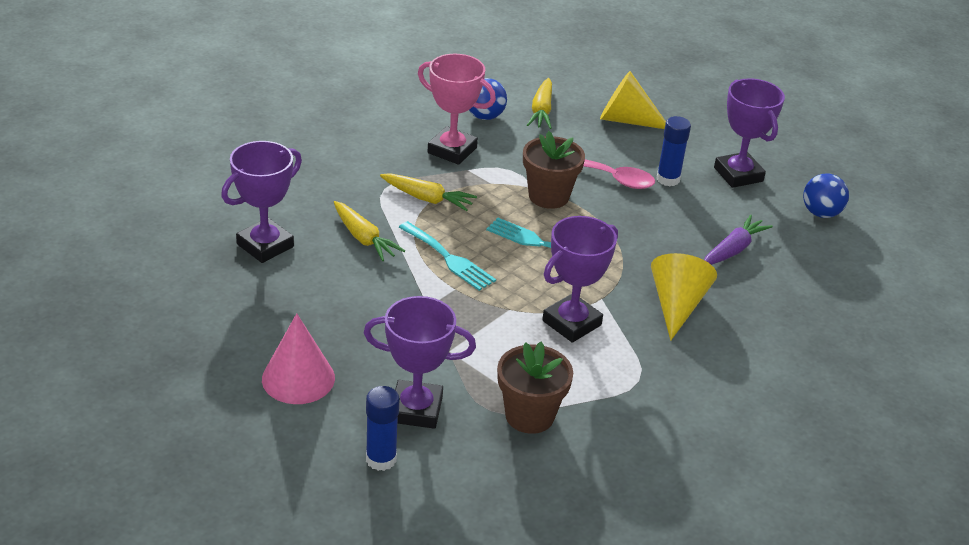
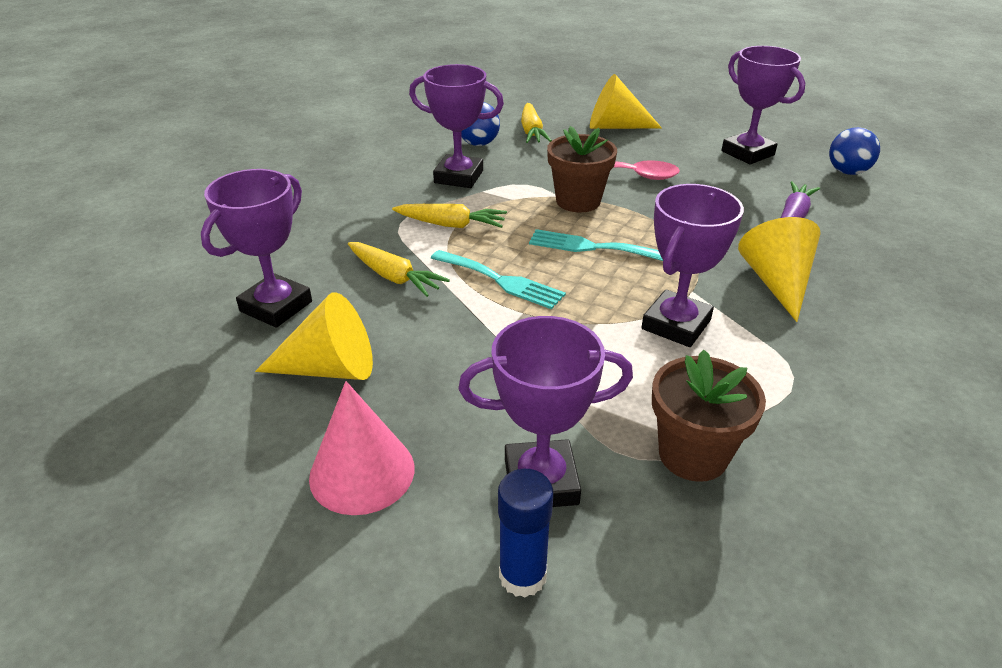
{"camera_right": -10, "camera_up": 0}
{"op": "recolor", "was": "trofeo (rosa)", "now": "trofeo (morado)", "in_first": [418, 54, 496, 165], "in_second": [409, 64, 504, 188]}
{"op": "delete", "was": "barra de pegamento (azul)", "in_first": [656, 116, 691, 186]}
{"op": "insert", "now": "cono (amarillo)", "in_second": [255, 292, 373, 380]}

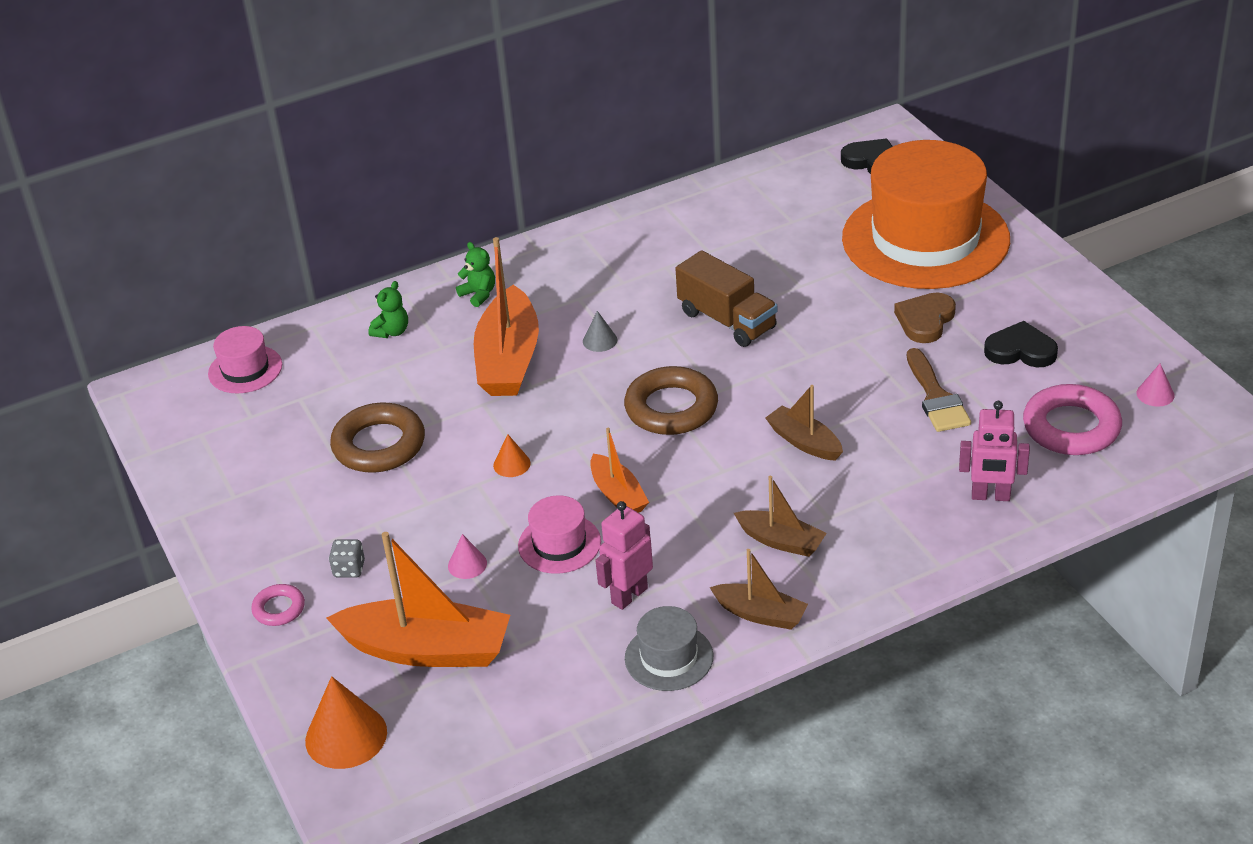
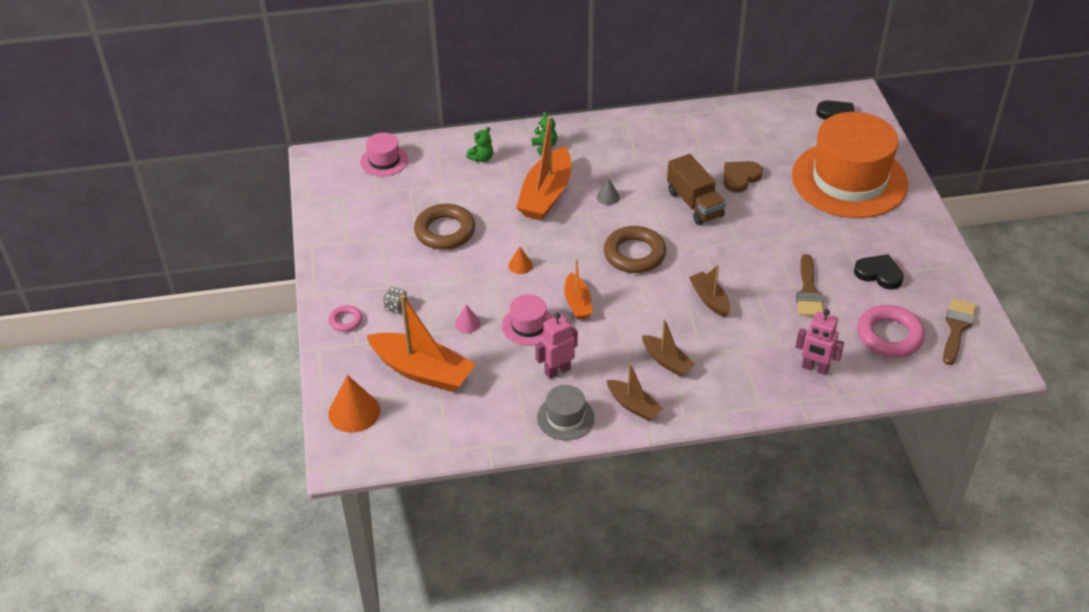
{"camera_right": 15, "camera_up": 5}
{"op": "move", "was": "corazón (marrón)", "in_first": [894, 292, 956, 343], "in_second": [724, 161, 763, 193]}
{"op": "replace", "was": "cono (rosa)", "now": "pincel (marrón)", "in_first": [1136, 364, 1175, 407], "in_second": [943, 298, 977, 365]}

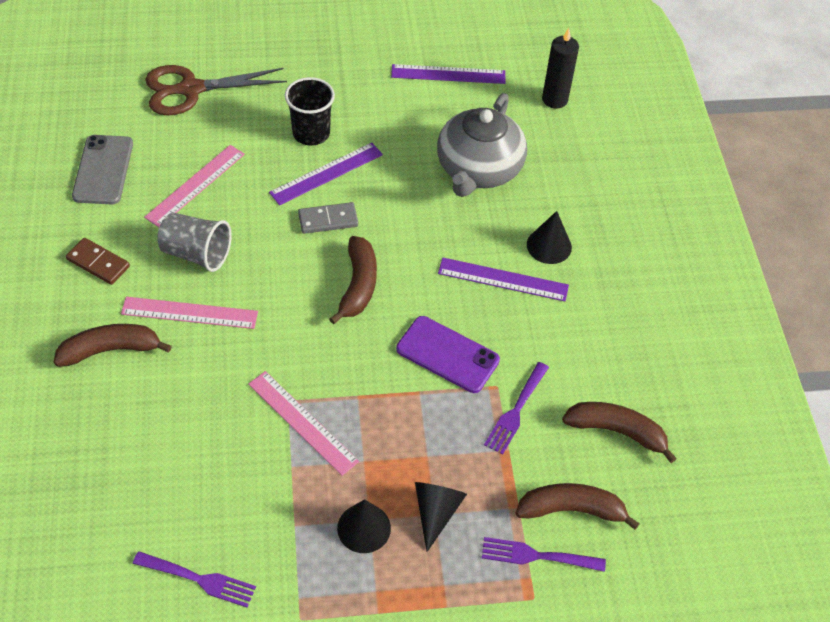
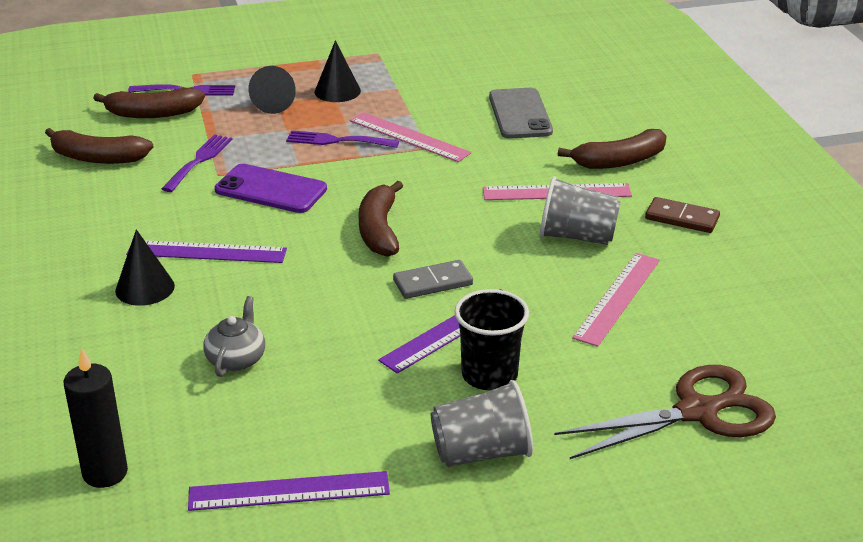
{"camera_right": 175, "camera_up": -20}
{"op": "resize", "was": "tetera (gris)", "in_first": [437, 93, 527, 197], "in_second": [203, 296, 265, 377], "ratio": 0.47}
{"op": "move", "was": "móvil (gris)", "in_first": [72, 135, 133, 204], "in_second": [489, 88, 553, 139]}
{"op": "move", "was": "tenedor (morado)", "in_first": [133, 551, 256, 607], "in_second": [286, 130, 399, 148]}
{"op": "insert", "now": "vaso (gris)", "in_second": [431, 380, 533, 467]}

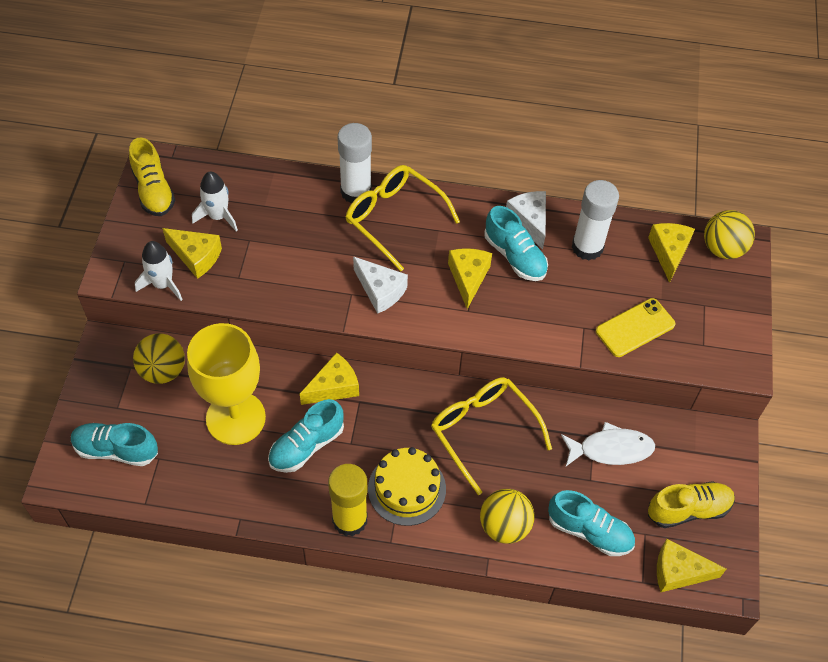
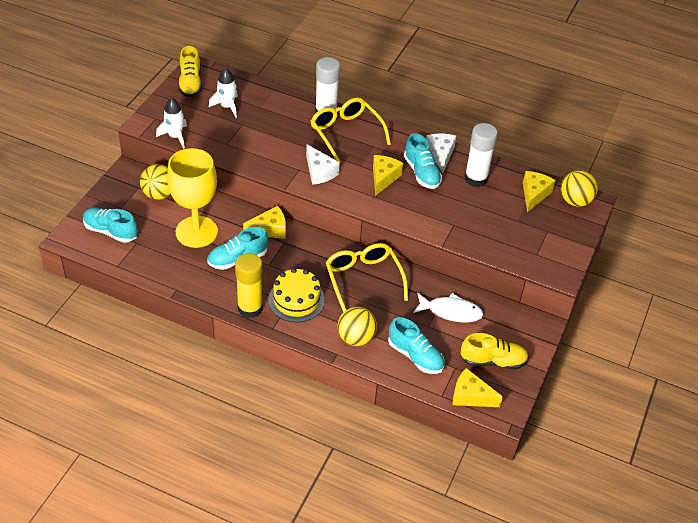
{"camera_right": 15, "camera_up": -10}
{"op": "delete", "was": "queso (amarillo)", "in_first": [162, 228, 222, 279]}
{"op": "delete", "was": "móvil (amarillo)", "in_first": [596, 298, 675, 357]}

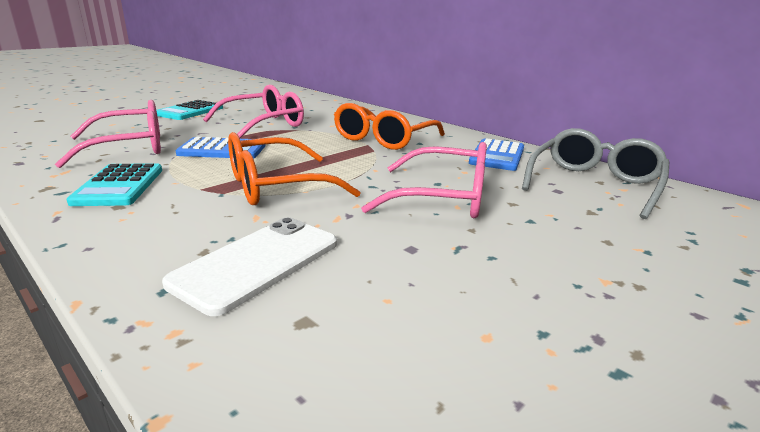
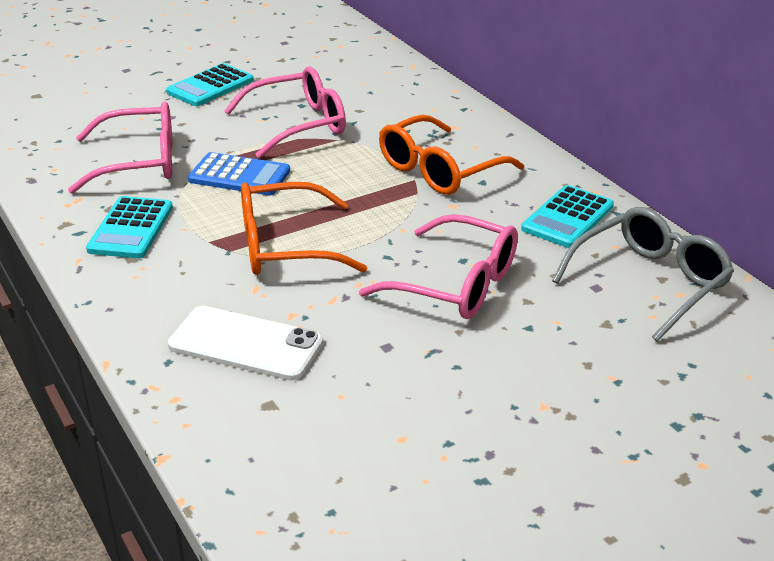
{"camera_right": 15, "camera_up": 10}
{"op": "recolor", "was": "calculadora (azul)", "now": "calculadora (turquesa)", "in_first": [469, 138, 524, 171], "in_second": [521, 185, 614, 248]}
{"op": "rotate", "was": "móvil (blanco)", "in_first": [162, 217, 337, 316], "in_second": [168, 306, 323, 380], "clockwise": 60}

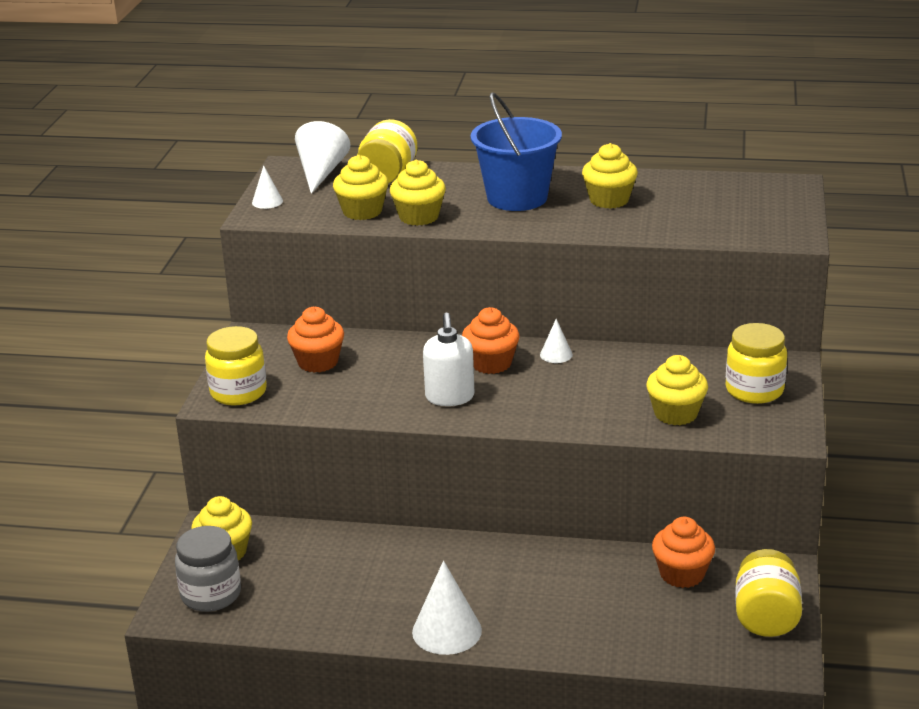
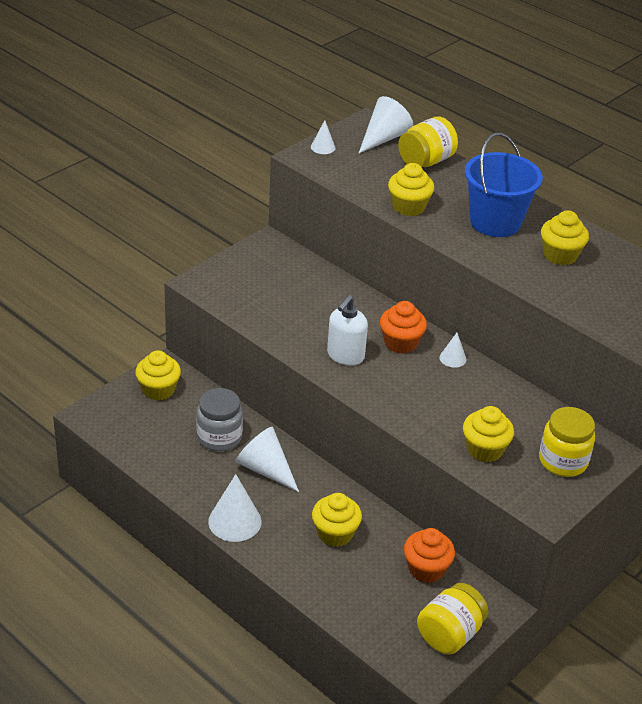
{"camera_right": 30, "camera_up": 10}
{"op": "move", "was": "magdalena (amarillo)", "in_first": [333, 155, 388, 220], "in_second": [312, 493, 362, 547]}
{"op": "delete", "was": "magdalena (naranja)", "in_first": [287, 307, 344, 373]}
{"op": "delete", "was": "tarro (amarillo)", "in_first": [205, 326, 267, 405]}
{"op": "move", "was": "tarro (gris)", "in_first": [175, 526, 241, 612], "in_second": [196, 388, 243, 451]}
{"op": "insert", "now": "cono (blanco)", "in_second": [235, 427, 299, 492]}

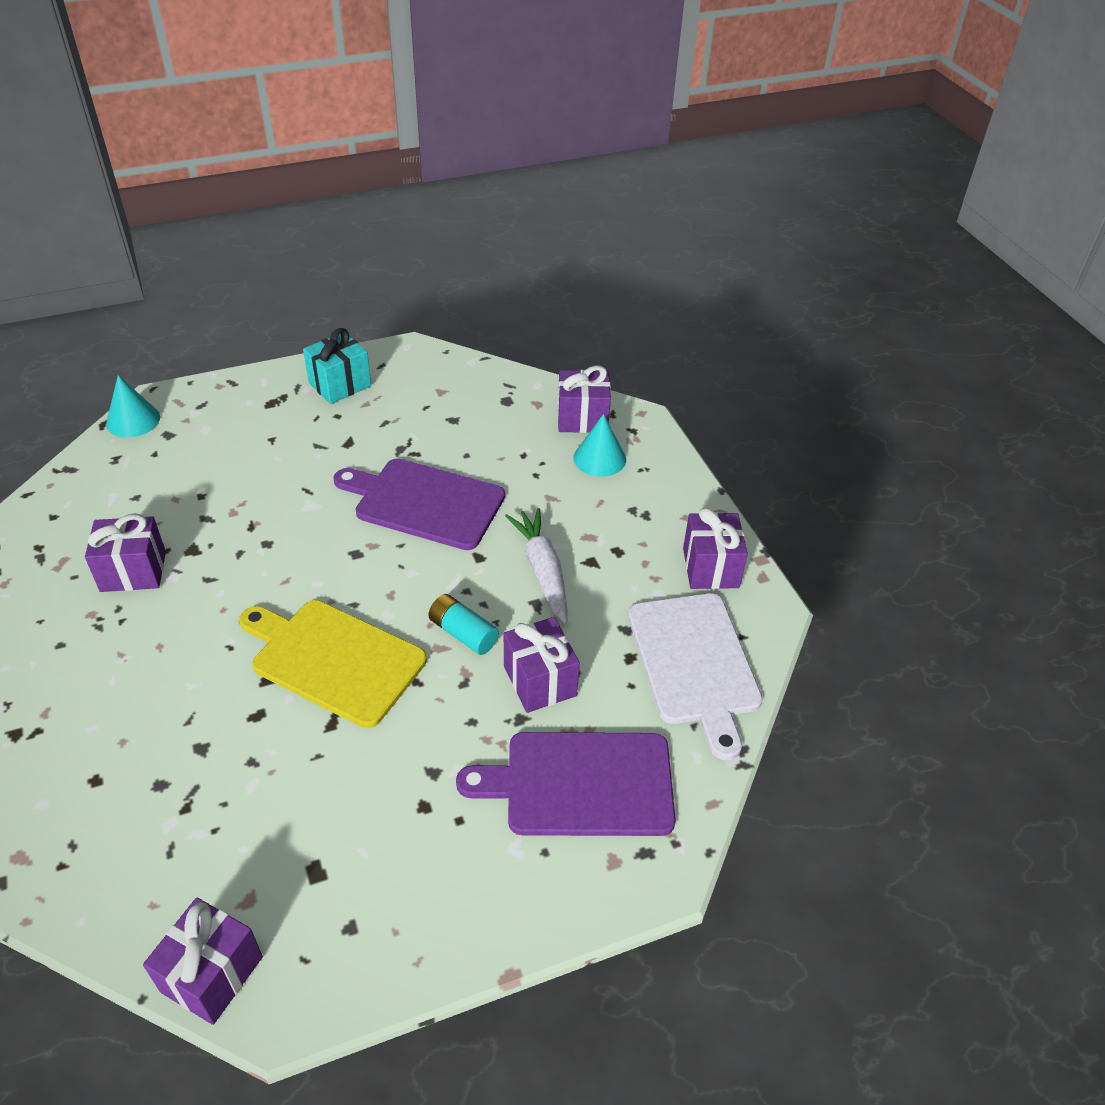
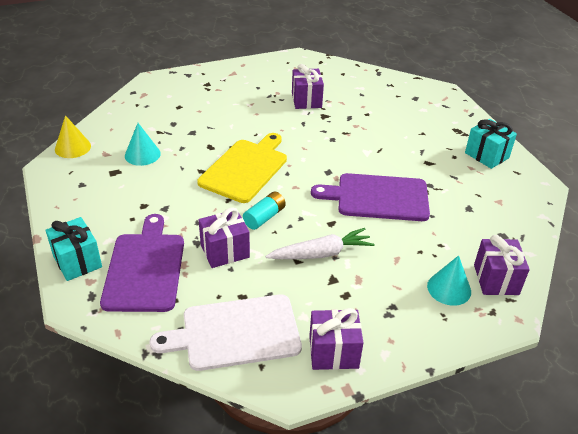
{"camera_right": 90, "camera_up": -5}
{"op": "move", "was": "cono (turquesa)", "in_first": [106, 375, 160, 438], "in_second": [125, 123, 161, 166]}
{"op": "rotate", "was": "tabla de cortar (morado)", "in_first": [333, 458, 505, 550], "in_second": [311, 173, 430, 221], "clockwise": -105}
{"op": "replace", "was": "regalo (morado)", "now": "cono (amarillo)", "in_first": [143, 898, 263, 1025], "in_second": [55, 115, 91, 158]}
{"op": "insert", "now": "regalo (turquesa)", "in_second": [46, 217, 102, 281]}

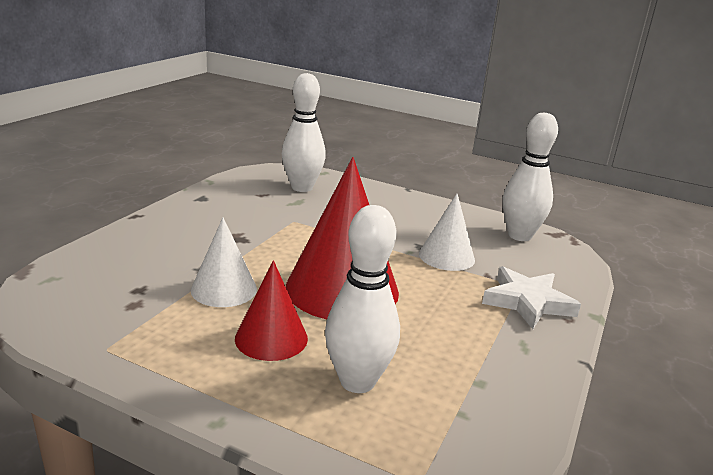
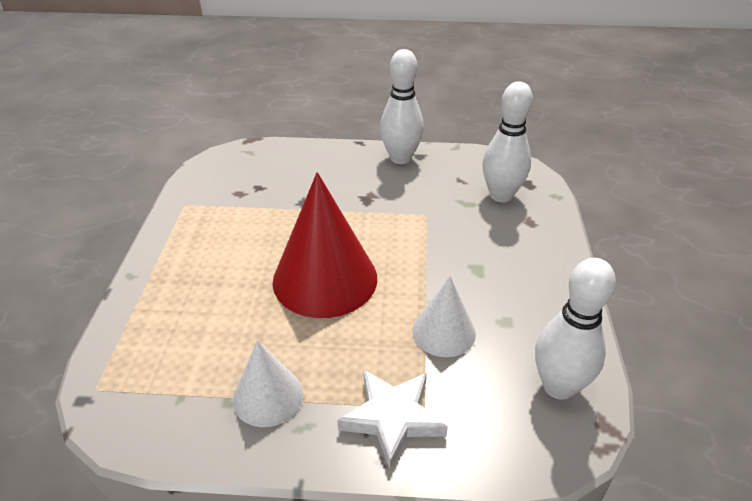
{"camera_right": 70, "camera_up": 15}
{"op": "move", "was": "bolo (blanco)", "in_first": [325, 205, 400, 393], "in_second": [380, 49, 424, 164]}
{"op": "move", "was": "cono (blanco)", "in_first": [191, 218, 257, 307], "in_second": [233, 340, 303, 427]}
{"op": "delete", "was": "cono (rojo)", "in_first": [235, 260, 308, 361]}

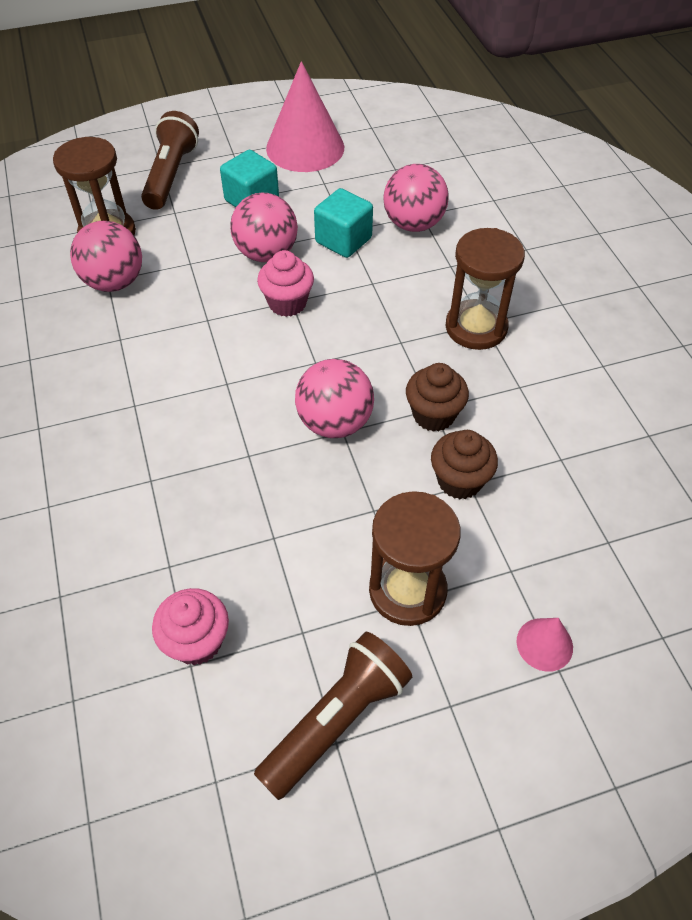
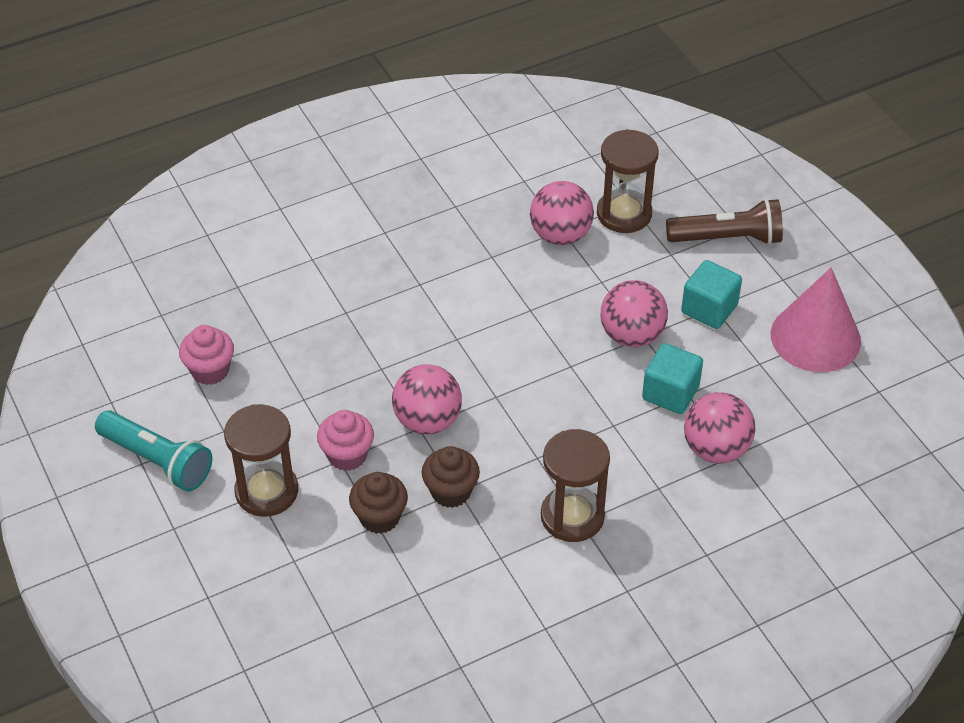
{"camera_right": 80, "camera_up": -5}
{"op": "move", "was": "magdalena (rosa)", "in_first": [257, 250, 314, 317], "in_second": [317, 410, 374, 471]}
{"op": "delete", "was": "cono (rosa)", "in_first": [516, 618, 573, 672]}
{"op": "recolor", "was": "lámpara de mano (marrón)", "now": "lámpara de mano (turquesa)", "in_first": [254, 632, 412, 800], "in_second": [95, 410, 212, 492]}

